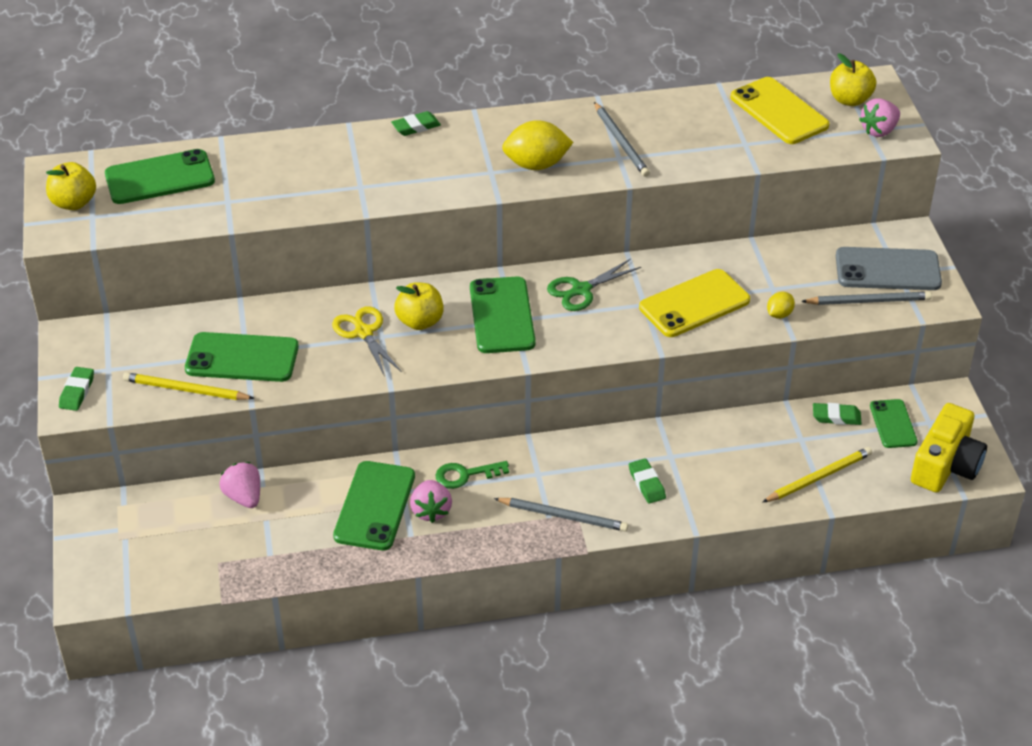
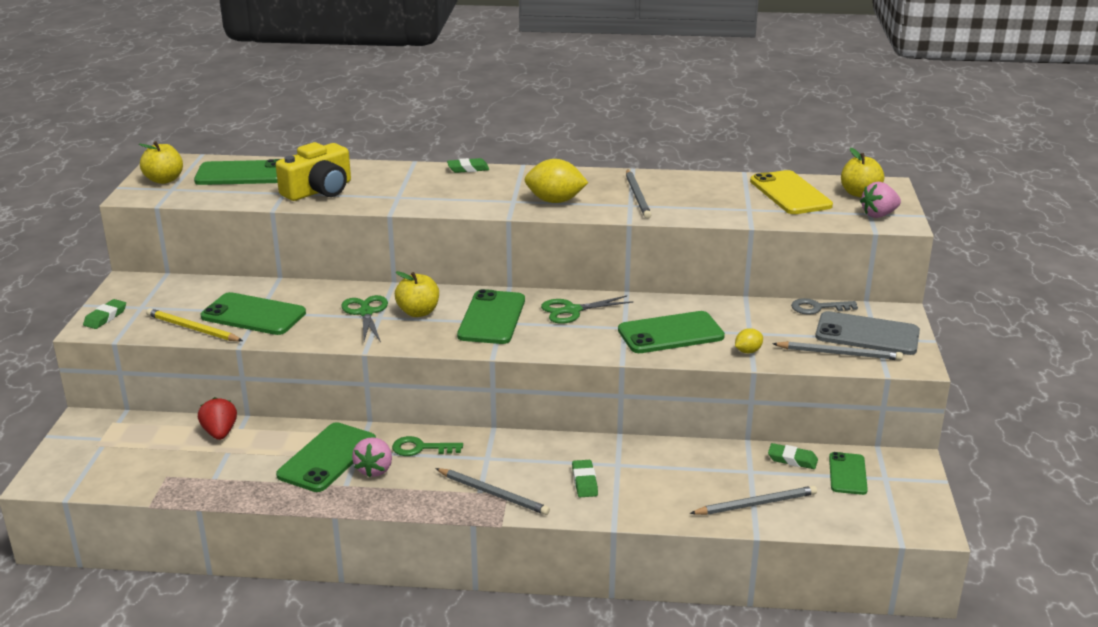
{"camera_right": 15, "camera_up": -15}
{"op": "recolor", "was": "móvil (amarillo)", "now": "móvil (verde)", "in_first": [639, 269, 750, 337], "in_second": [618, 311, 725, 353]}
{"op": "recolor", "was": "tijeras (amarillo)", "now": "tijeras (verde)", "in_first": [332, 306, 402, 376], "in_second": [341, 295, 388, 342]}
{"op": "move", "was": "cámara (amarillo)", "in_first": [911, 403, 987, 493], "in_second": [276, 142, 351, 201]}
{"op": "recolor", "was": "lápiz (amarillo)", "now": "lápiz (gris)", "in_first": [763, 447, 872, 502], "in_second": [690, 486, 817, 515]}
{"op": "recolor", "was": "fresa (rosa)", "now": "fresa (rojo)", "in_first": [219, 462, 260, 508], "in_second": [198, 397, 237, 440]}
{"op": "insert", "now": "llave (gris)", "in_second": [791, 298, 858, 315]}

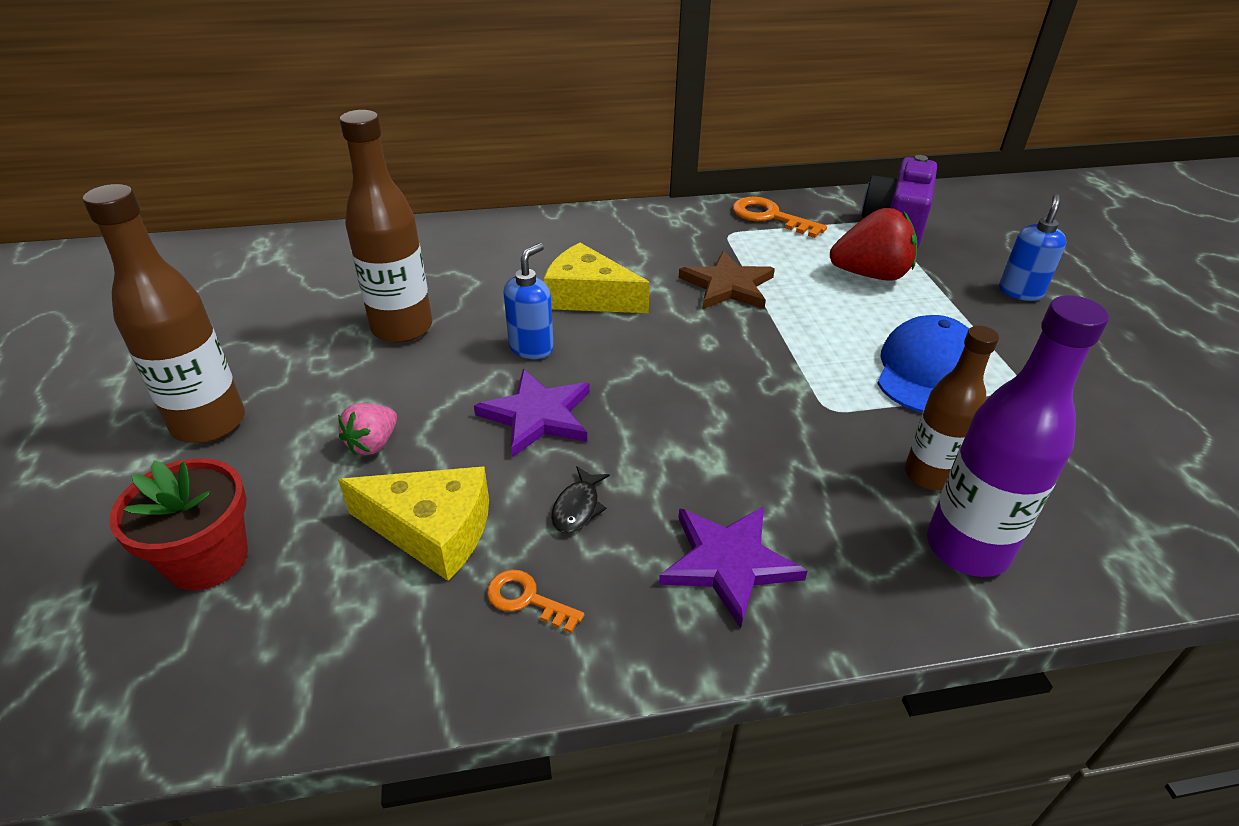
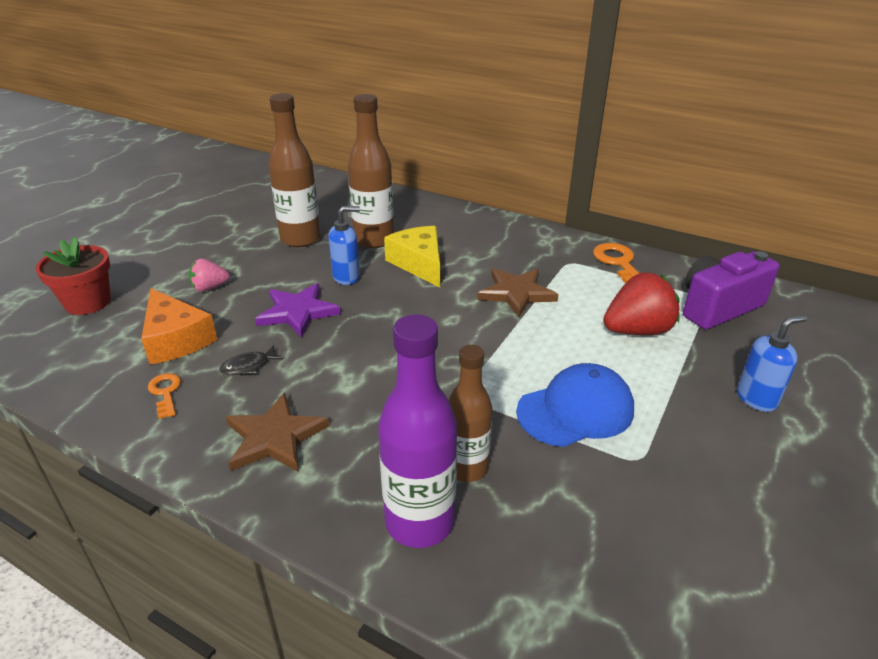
{"camera_right": 40, "camera_up": -5}
{"op": "move", "was": "botella (marrón)", "in_first": [83, 184, 245, 443], "in_second": [348, 94, 394, 248]}
{"op": "rotate", "was": "fresa (rojo)", "in_first": [830, 208, 917, 281], "in_second": [603, 272, 680, 335], "clockwise": -60}
{"op": "recolor", "was": "queso (amarillo)", "now": "queso (naranja)", "in_first": [338, 466, 489, 581], "in_second": [141, 288, 218, 365]}
{"op": "recolor", "was": "estrella (morado)", "now": "estrella (marrón)", "in_first": [659, 506, 808, 628], "in_second": [226, 393, 329, 472]}

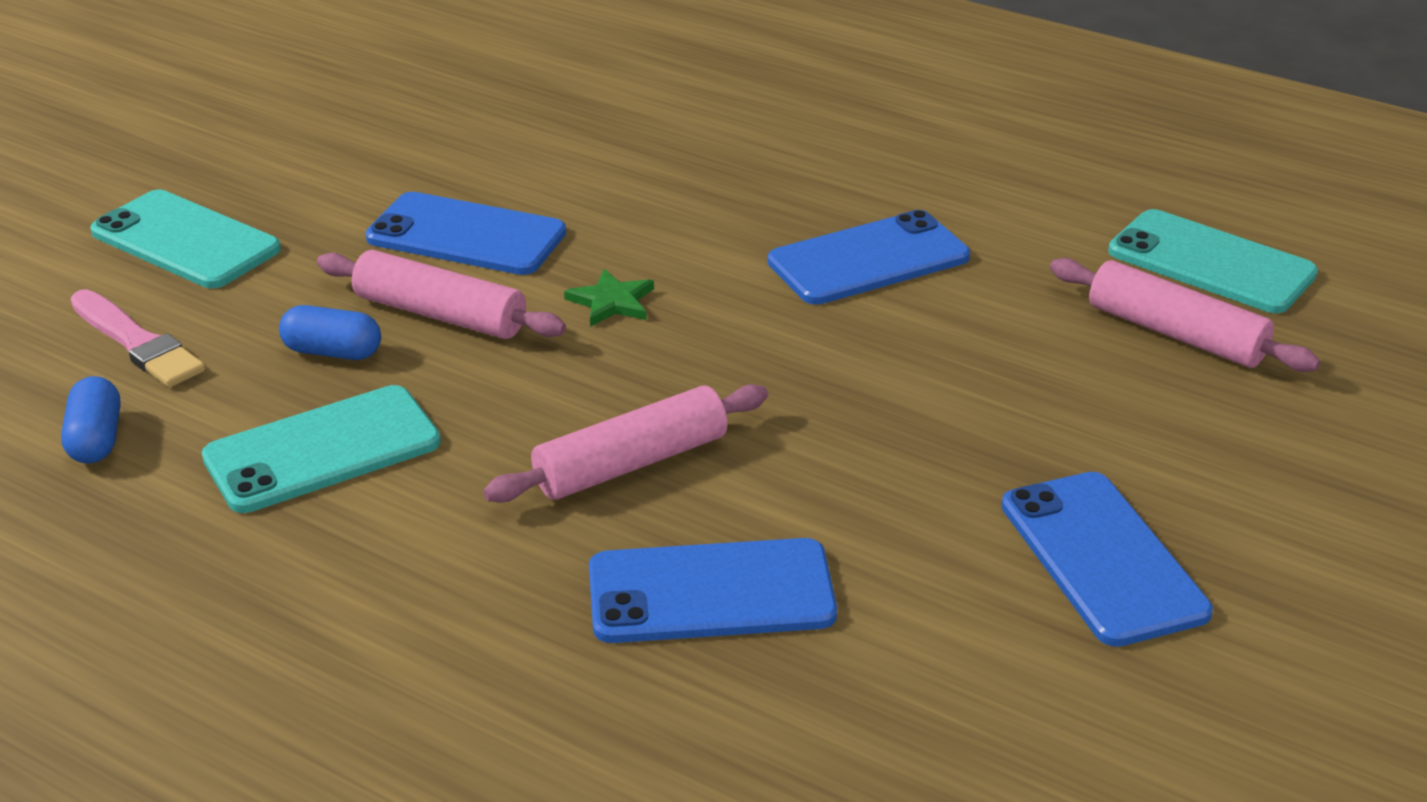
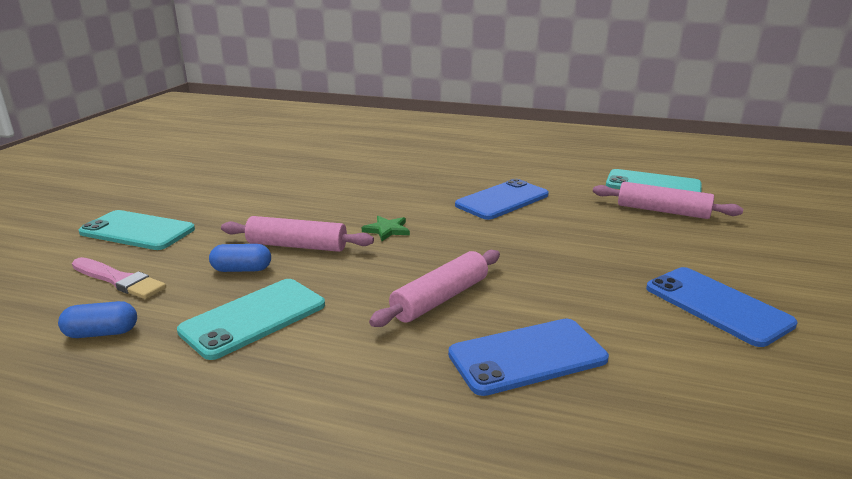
{"camera_right": -15, "camera_up": -10}
{"op": "delete", "was": "móvil (azul)", "in_first": [365, 192, 566, 275]}
{"op": "rotate", "was": "cápsula (azul)", "in_first": [61, 376, 121, 463], "in_second": [58, 301, 137, 338], "clockwise": -75}

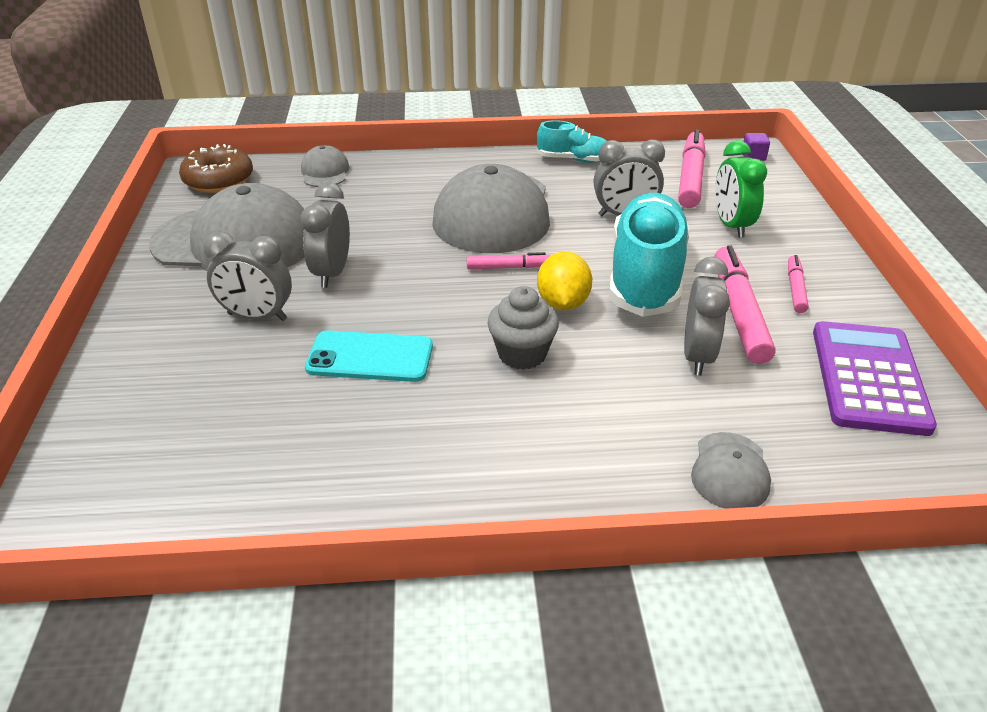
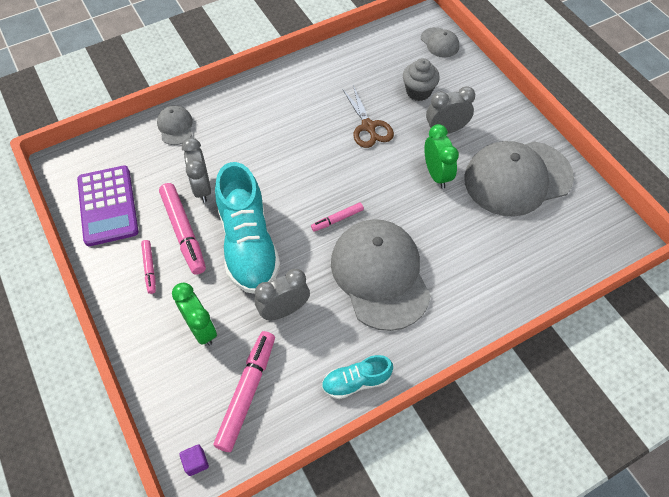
{"camera_right": 155, "camera_up": 20}
{"op": "rotate", "was": "rotulador (rosa)", "in_first": [678, 129, 706, 208], "in_second": [213, 331, 275, 452], "clockwise": -150}
{"op": "delete", "was": "rosquilla (marrón)", "in_first": [179, 144, 253, 193]}
{"op": "move", "was": "gorra (gris)", "in_first": [301, 145, 349, 187], "in_second": [421, 27, 459, 58]}
{"op": "recolor", "was": "despertador (gris)", "now": "despertador (verde)", "in_first": [301, 182, 350, 288], "in_second": [425, 124, 459, 189]}
{"op": "delete", "was": "limón (amarillo)", "in_first": [537, 251, 592, 310]}
{"op": "move", "was": "magdalena (gris)", "in_first": [488, 286, 559, 370], "in_second": [403, 58, 440, 101]}
{"op": "replace", "was": "móvil (turquesa)", "now": "tijeras (marrón)", "in_first": [305, 330, 433, 382], "in_second": [342, 85, 394, 148]}

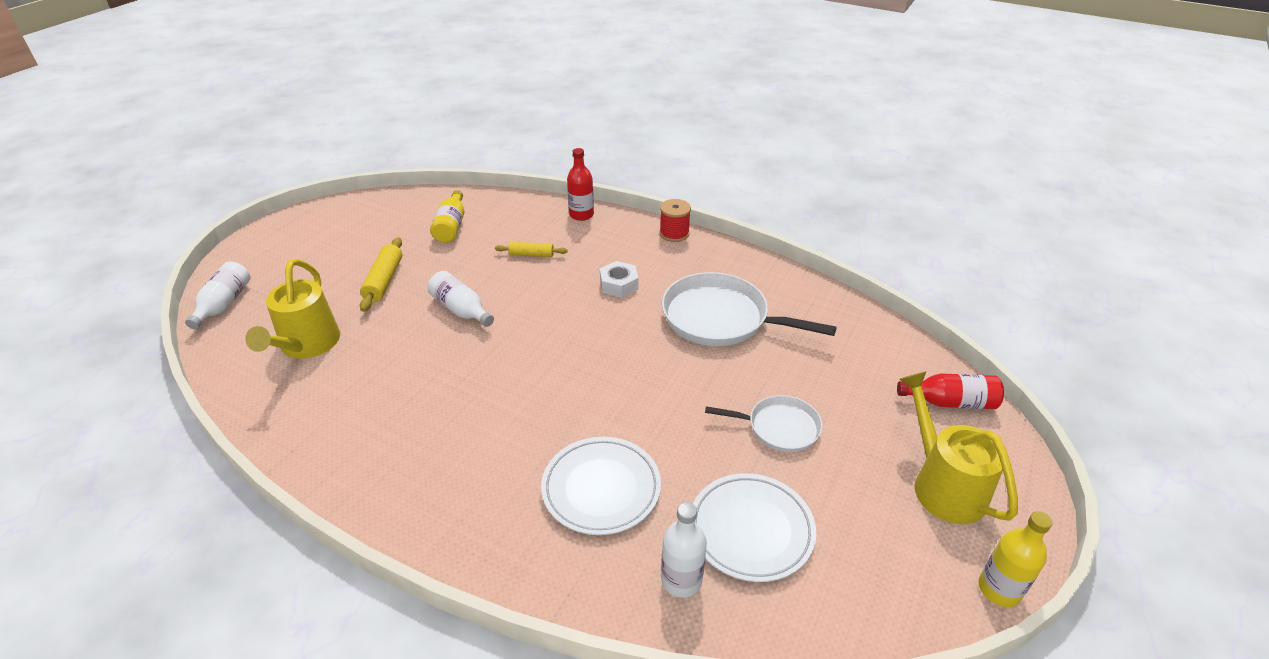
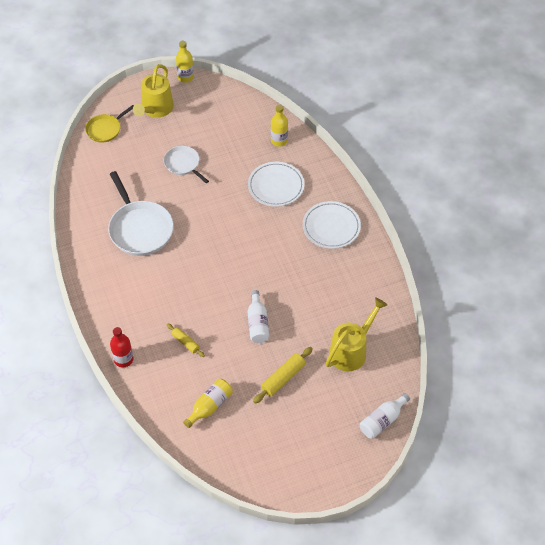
{"camera_right": -140, "camera_up": 15}
{"op": "delete", "was": "carrete (rojo)", "in_first": [660, 199, 691, 242]}
{"op": "delete", "was": "tuerca (blanco)", "in_first": [600, 261, 638, 298]}
{"op": "replace", "was": "botella (rojo)", "now": "sartén (amarillo)", "in_first": [897, 373, 1004, 409], "in_second": [85, 105, 134, 143]}
{"op": "move", "was": "plato (blanco)", "in_first": [693, 473, 816, 582], "in_second": [303, 201, 361, 249]}
{"op": "recolor", "was": "botella (blanco)", "now": "botella (amarillo)", "in_first": [661, 502, 707, 598], "in_second": [271, 105, 288, 147]}

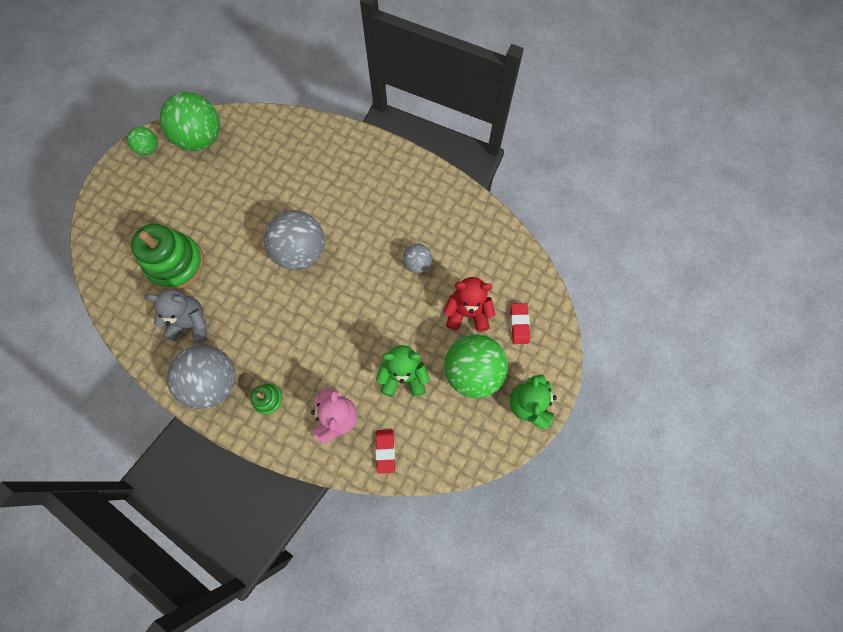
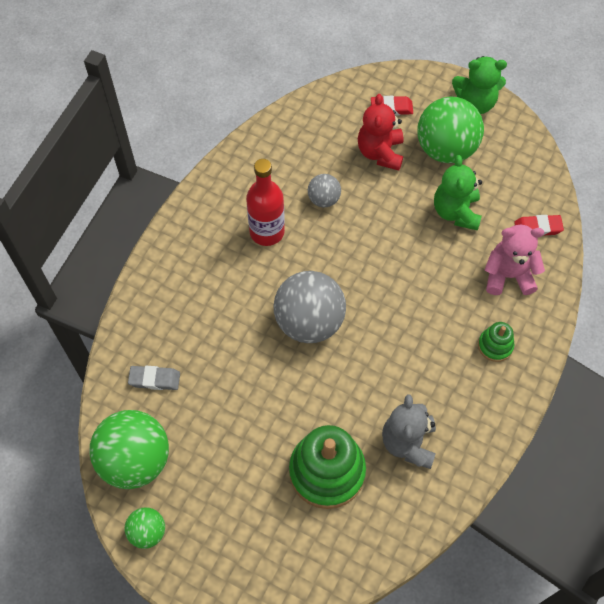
{"camera_right": -90, "camera_up": -10}
{"op": "delete", "was": "pelota (gris)", "in_first": [167, 345, 235, 409]}
{"op": "insert", "now": "botella (rojo)", "in_second": [246, 159, 285, 246]}
{"op": "insert", "now": "goma de borrar (gris)", "in_second": [128, 366, 180, 390]}

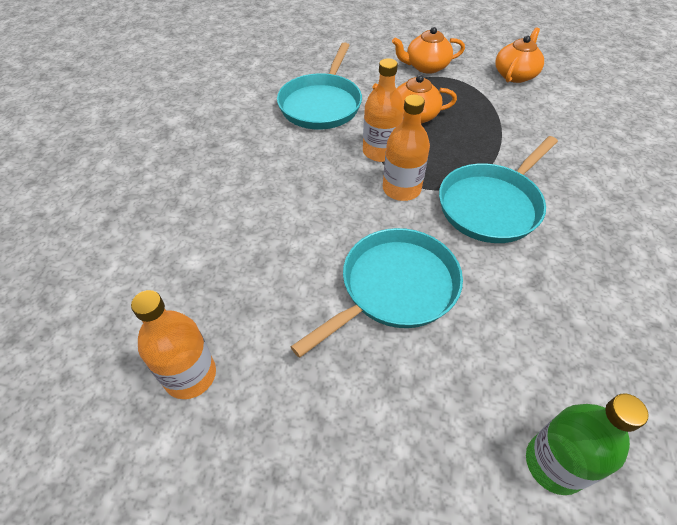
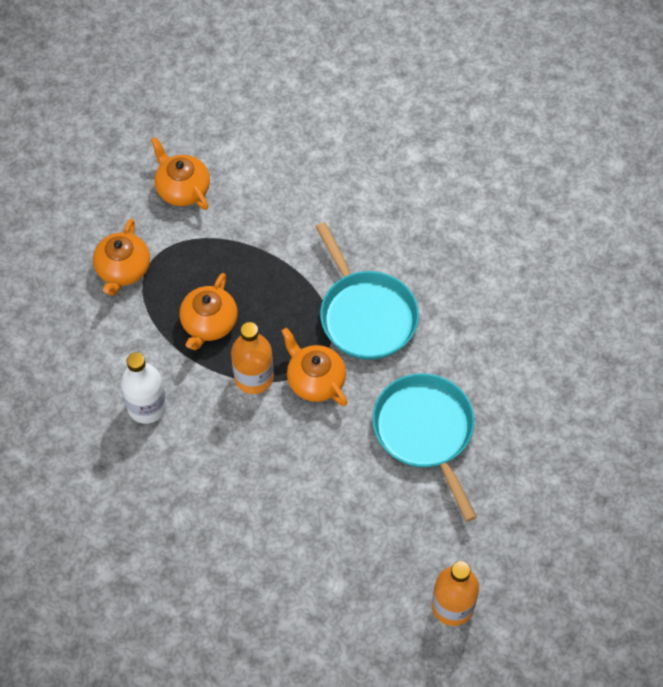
{"camera_right": -70, "camera_up": 10}
{"op": "replace", "was": "sartén (turquesa)", "now": "botella (blanco)", "in_first": [277, 43, 362, 130], "in_second": [120, 352, 167, 424]}
{"op": "replace", "was": "botella (naranja)", "now": "tetera (naranja)", "in_first": [383, 95, 430, 201], "in_second": [282, 328, 347, 406]}
{"op": "delete", "was": "botella (verde)", "in_first": [526, 394, 649, 495]}

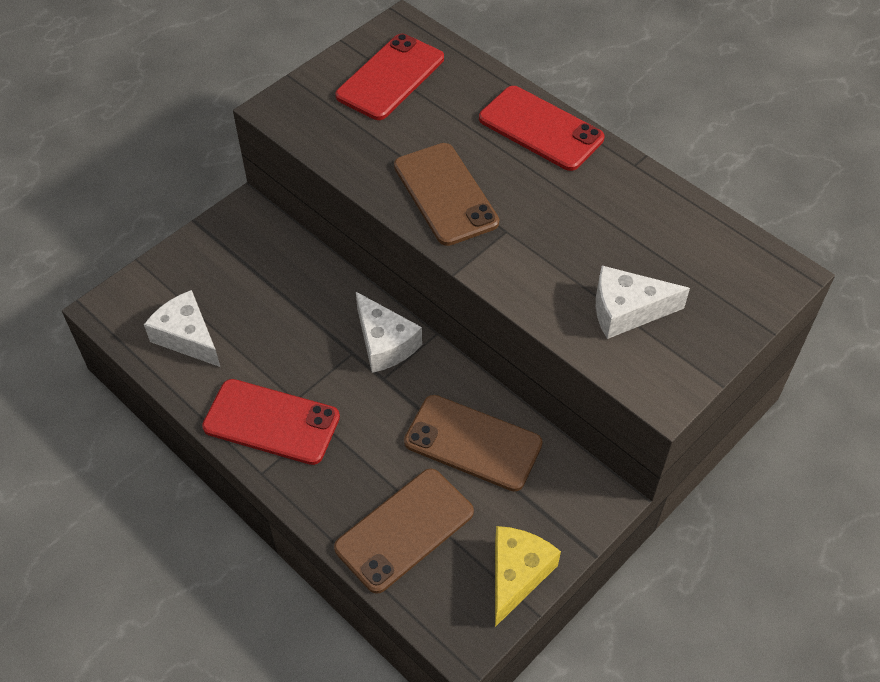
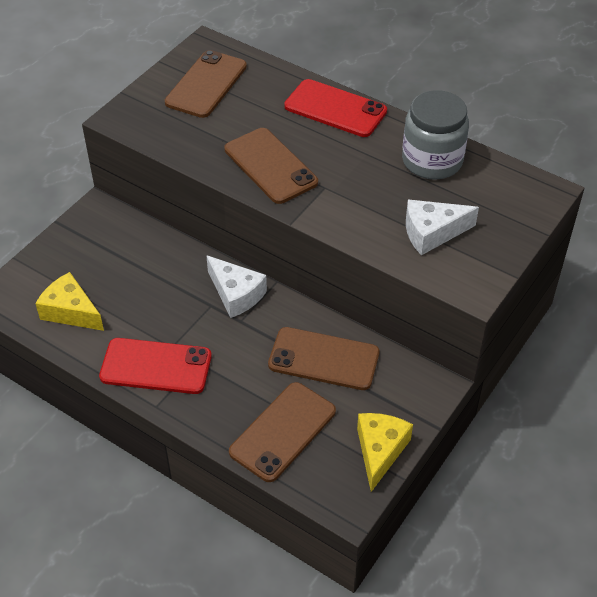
{"camera_right": -10, "camera_up": -5}
{"op": "recolor", "was": "móvil (rojo)", "now": "móvil (marrón)", "in_first": [335, 34, 444, 120], "in_second": [165, 50, 247, 118]}
{"op": "recolor", "was": "queso (blanco)", "now": "queso (amarillo)", "in_first": [144, 290, 220, 367], "in_second": [35, 272, 104, 331]}
{"op": "insert", "now": "tarro (gris)", "in_second": [402, 90, 469, 180]}

